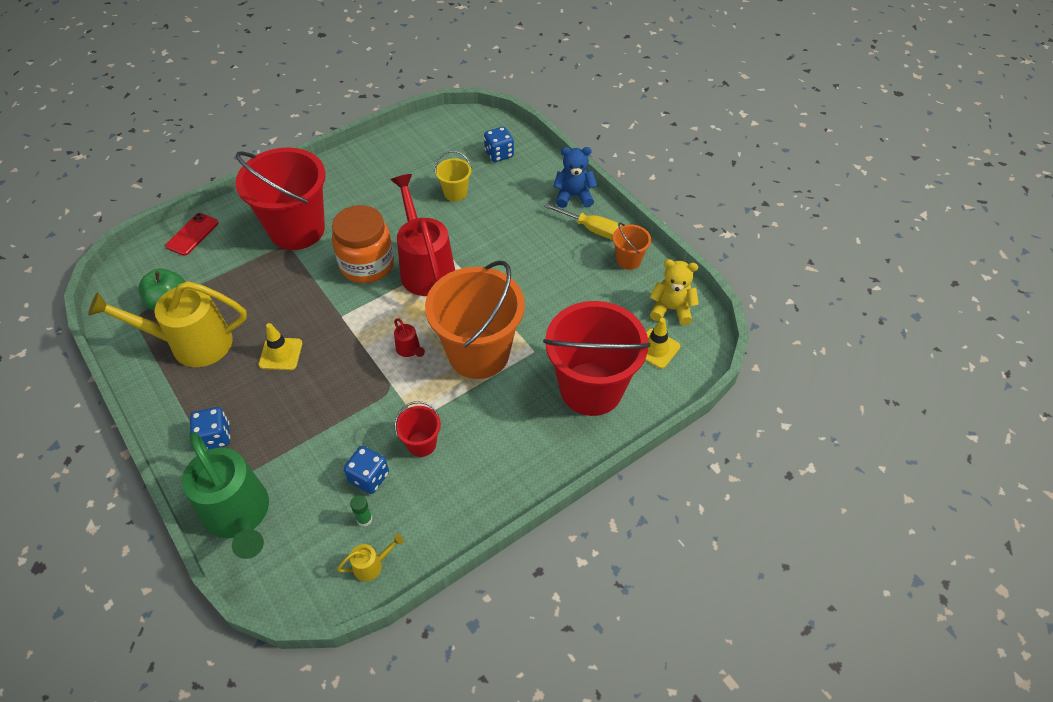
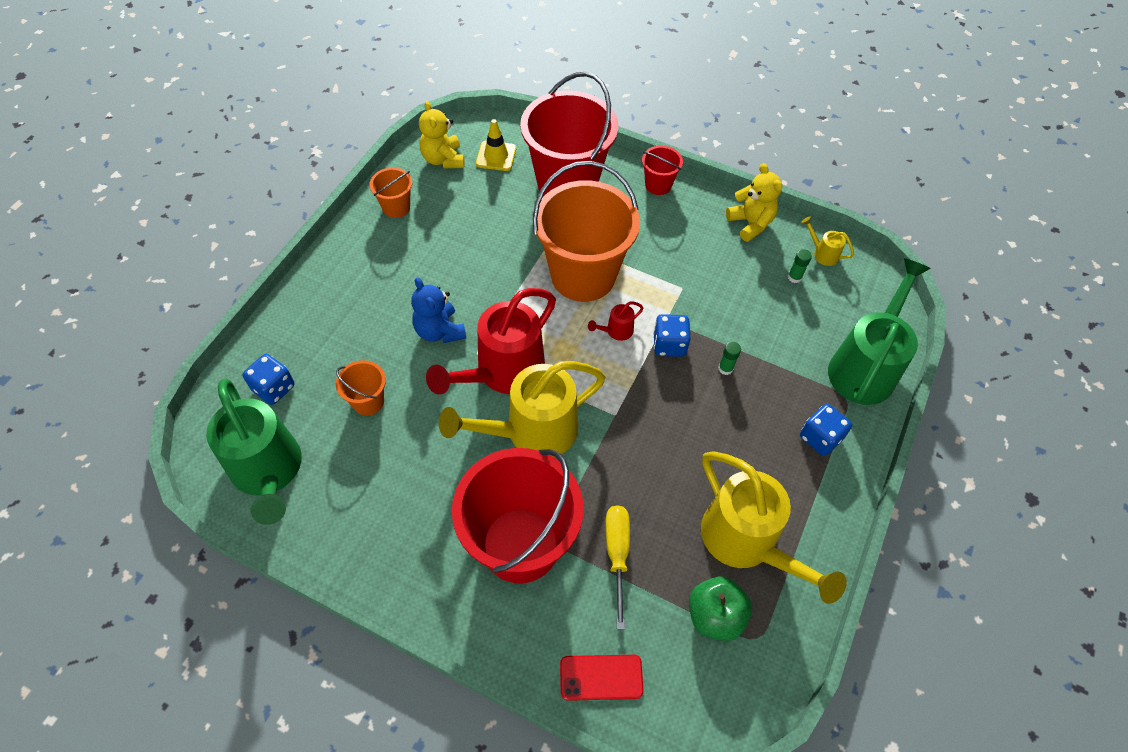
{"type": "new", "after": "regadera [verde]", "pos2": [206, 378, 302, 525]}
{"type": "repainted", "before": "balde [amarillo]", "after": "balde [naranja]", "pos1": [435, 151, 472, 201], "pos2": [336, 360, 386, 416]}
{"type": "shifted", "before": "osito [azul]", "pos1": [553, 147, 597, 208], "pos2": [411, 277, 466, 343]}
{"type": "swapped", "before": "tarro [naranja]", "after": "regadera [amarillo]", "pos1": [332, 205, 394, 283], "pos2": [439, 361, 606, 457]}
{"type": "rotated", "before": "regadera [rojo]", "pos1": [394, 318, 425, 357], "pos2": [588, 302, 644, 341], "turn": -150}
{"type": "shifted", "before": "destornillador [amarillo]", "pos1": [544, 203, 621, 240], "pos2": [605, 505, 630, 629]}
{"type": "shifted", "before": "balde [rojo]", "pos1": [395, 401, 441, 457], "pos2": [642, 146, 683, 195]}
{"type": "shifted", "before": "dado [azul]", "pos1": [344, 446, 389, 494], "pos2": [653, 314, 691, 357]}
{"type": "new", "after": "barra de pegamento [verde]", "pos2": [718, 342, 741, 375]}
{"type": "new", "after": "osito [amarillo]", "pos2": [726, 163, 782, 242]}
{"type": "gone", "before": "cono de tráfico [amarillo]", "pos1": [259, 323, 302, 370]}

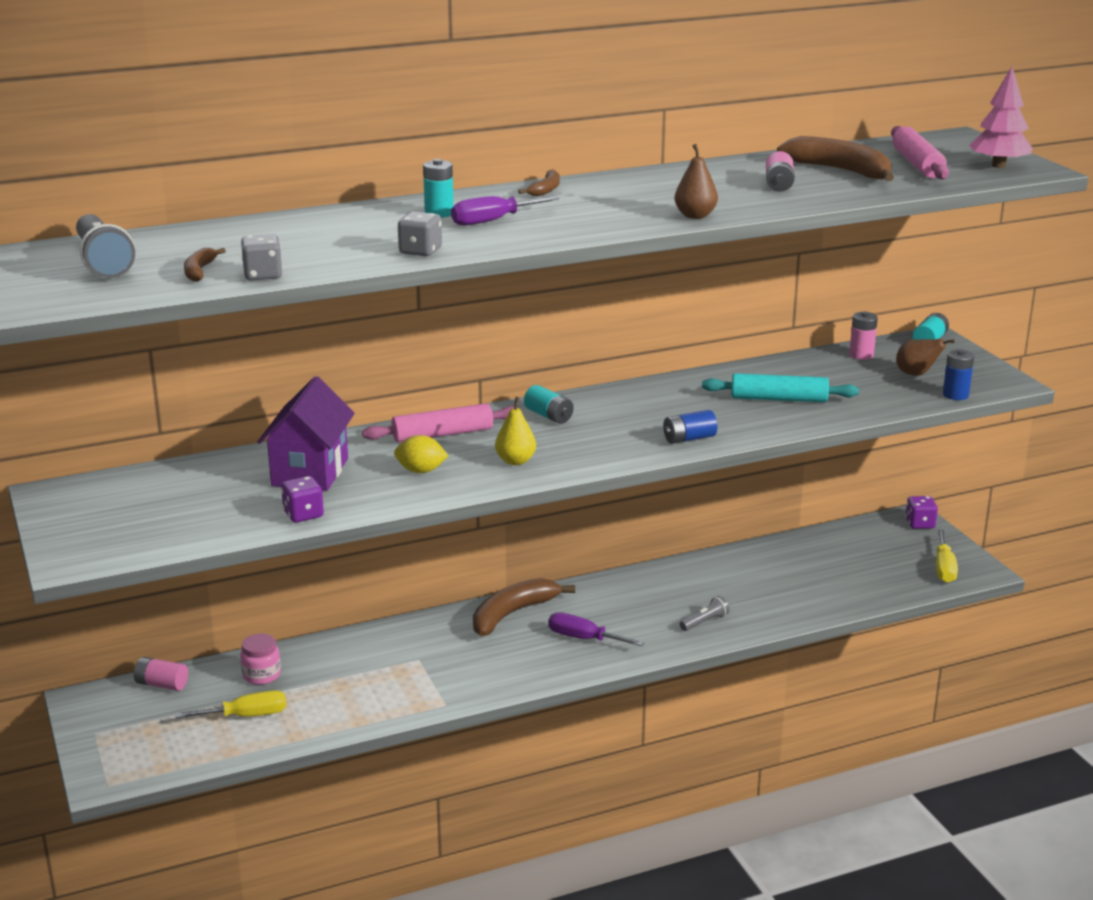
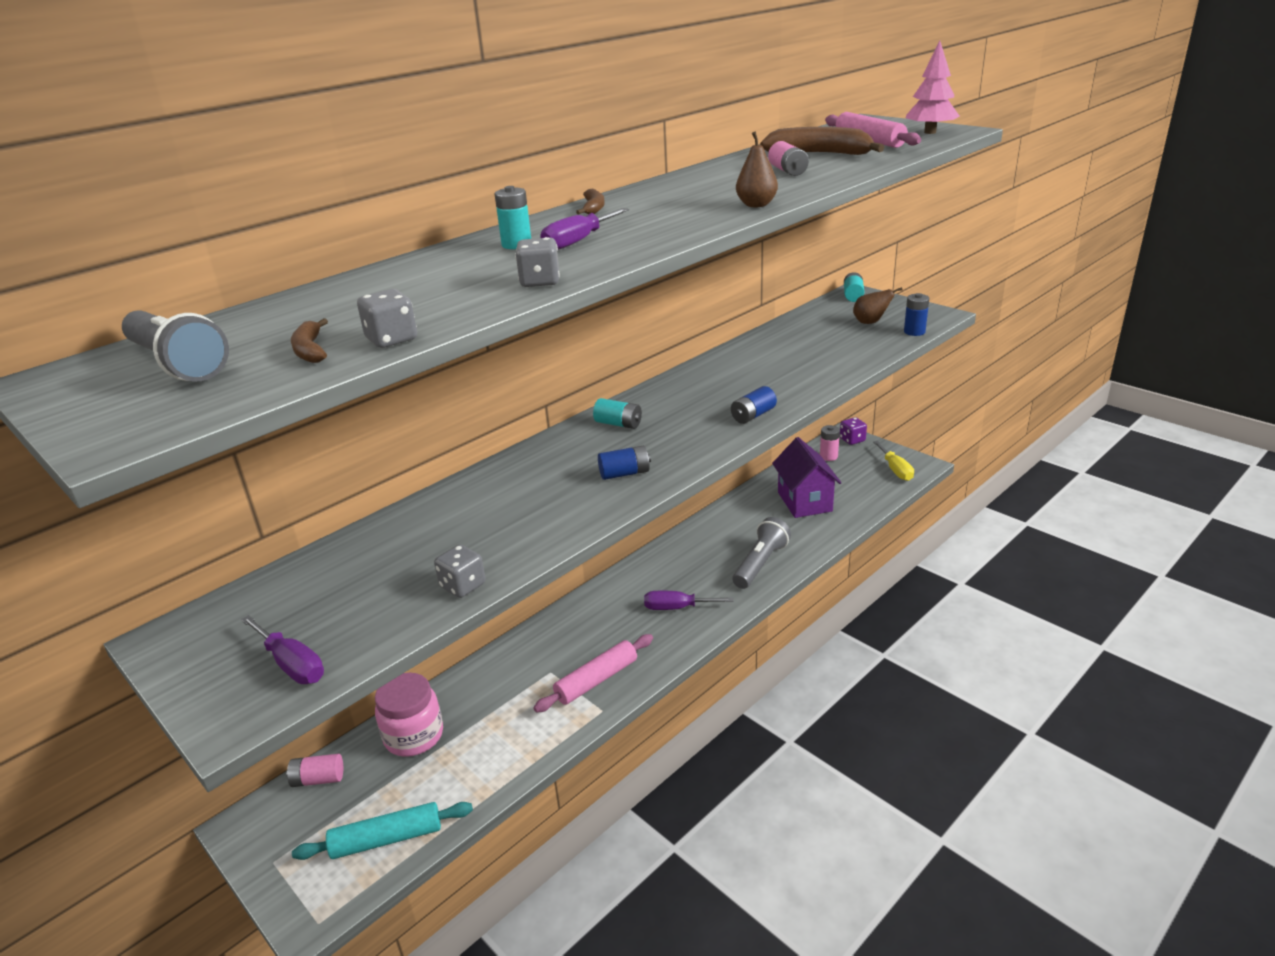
{"type": "new", "after": "destornillador [morado]", "pos2": [241, 615, 324, 684]}
{"type": "shifted", "before": "rodillo [turquesa]", "pos1": [702, 373, 859, 402], "pos2": [292, 802, 473, 860]}
{"type": "scaled", "before": "tarro [rosa]", "pos1": [240, 634, 281, 685], "pos2": [375, 673, 443, 757], "scale": 1.6}
{"type": "repainted", "before": "dado [morado]", "after": "dado [gris]", "pos1": [281, 476, 324, 523], "pos2": [434, 544, 486, 598]}
{"type": "shifted", "before": "rodillo [rosa]", "pos1": [362, 403, 519, 443], "pos2": [534, 634, 653, 713]}
{"type": "swapped", "before": "pera [amarillo]", "after": "pila [azul]", "pos1": [495, 397, 536, 465], "pos2": [598, 446, 651, 480]}
{"type": "scaled", "before": "lámpara de mano [gris]", "pos1": [680, 596, 730, 631], "pos2": [733, 517, 791, 589], "scale": 1.89}
{"type": "shifted", "before": "casa [morado]", "pos1": [257, 376, 355, 491], "pos2": [772, 437, 842, 518]}
{"type": "shifted", "before": "pila [rosa]", "pos1": [849, 311, 878, 360], "pos2": [820, 425, 840, 461]}
{"type": "gone", "before": "destornillador [amarillo]", "pos1": [175, 690, 286, 718]}
{"type": "gone", "before": "limón [amarillo]", "pos1": [394, 435, 448, 473]}
{"type": "gone", "before": "plátano [marrón]", "pos1": [473, 578, 575, 636]}

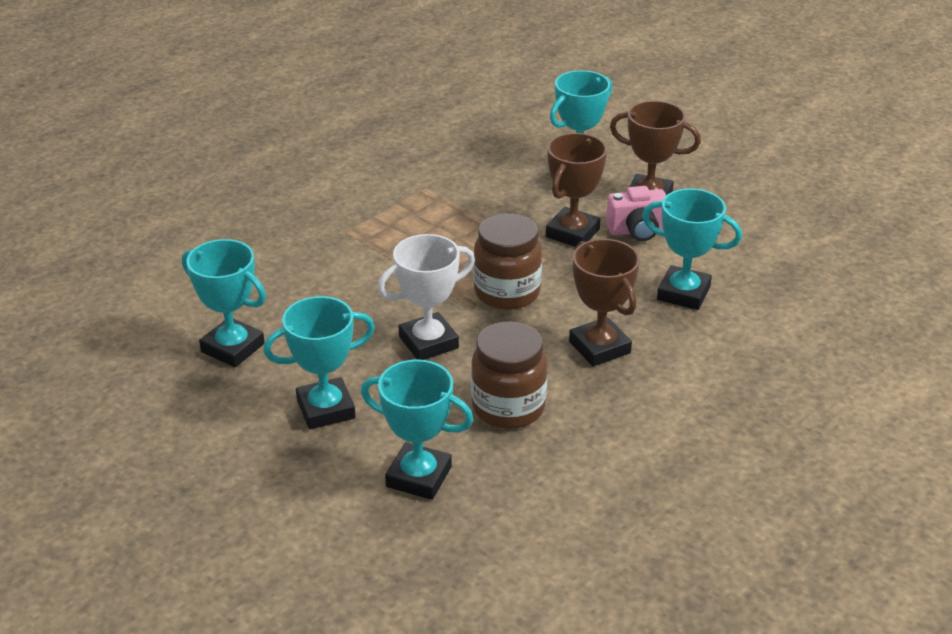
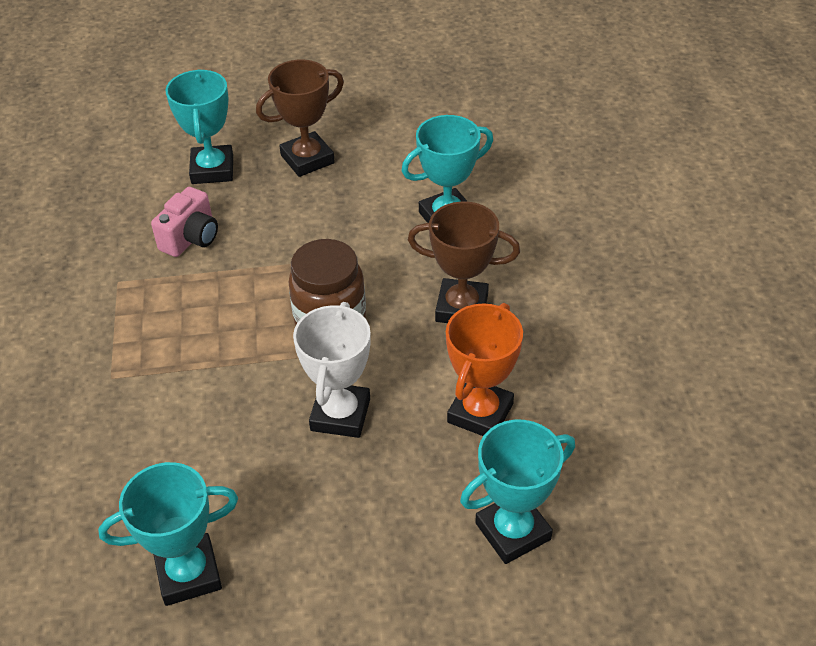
{"type": "shifted", "before": "cámara [rosa]", "pos1": [606, 186, 666, 241], "pos2": [151, 187, 218, 257]}
{"type": "swapped", "before": "tarro [marrón]", "after": "trofeo [naranja]", "pos1": [471, 321, 547, 429], "pos2": [446, 303, 523, 436]}
{"type": "gone", "before": "trofeo [turquesa]", "pos1": [263, 296, 375, 429]}
{"type": "gone", "before": "trofeo [marrón]", "pos1": [546, 133, 607, 247]}

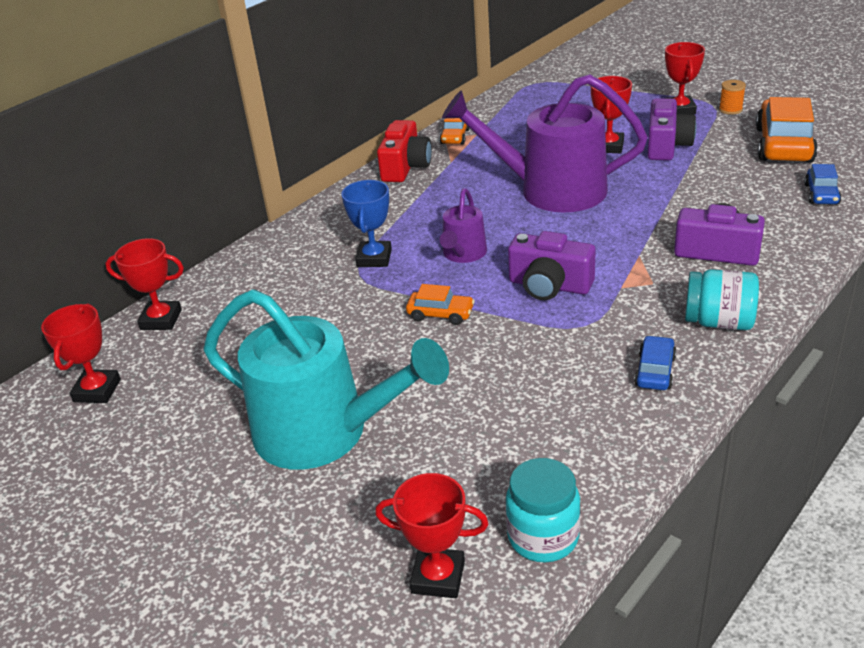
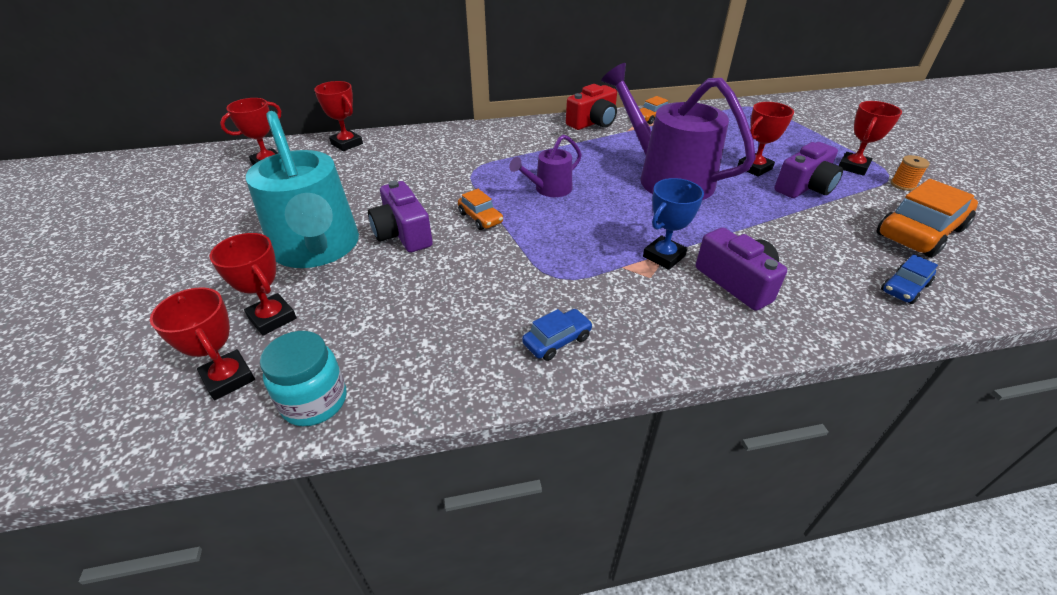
{"type": "new", "after": "trofeo [rojo]", "pos2": [210, 233, 297, 336]}
{"type": "shifted", "before": "cámara [morado]", "pos1": [508, 231, 596, 300], "pos2": [368, 180, 433, 253]}
{"type": "shifted", "before": "trofeo [azul]", "pos1": [341, 180, 392, 267], "pos2": [643, 178, 704, 270]}
{"type": "gone", "before": "tarro [turquesa]", "pos1": [685, 269, 759, 330]}

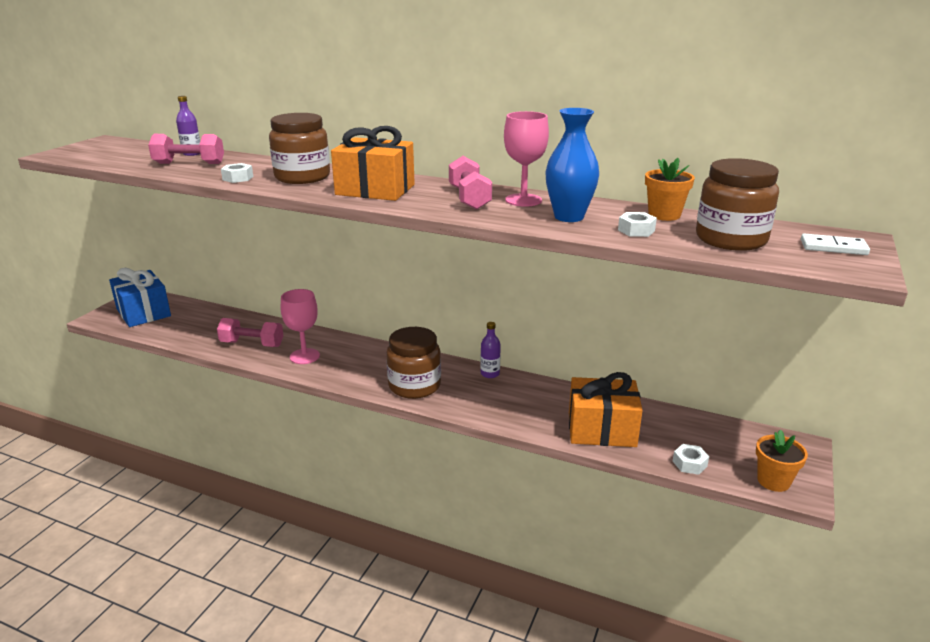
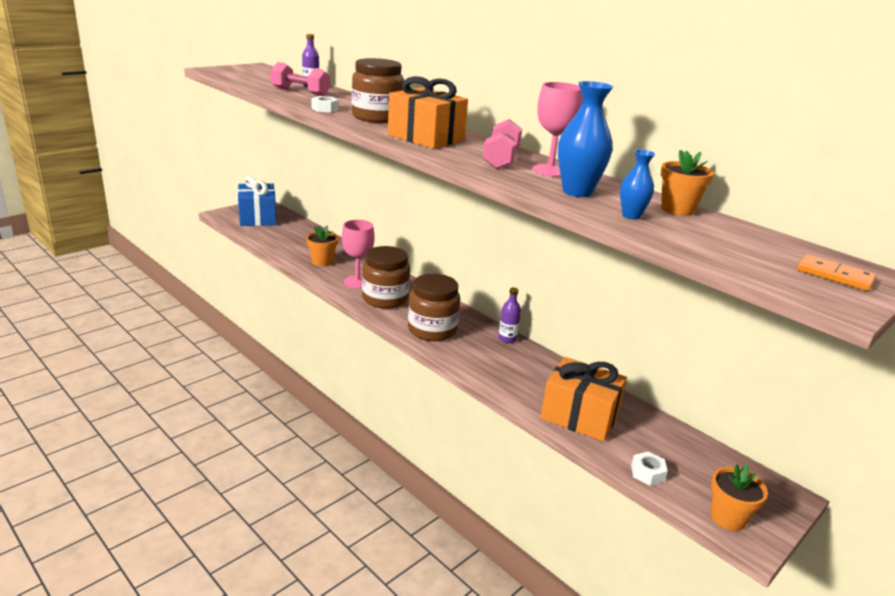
{"type": "swapped", "before": "mancuerna [rosa]", "after": "maceta [naranja]", "pos1": [217, 318, 284, 347], "pos2": [306, 226, 338, 266]}
{"type": "shifted", "before": "tarro [marrón]", "pos1": [696, 158, 779, 251], "pos2": [362, 246, 410, 309]}
{"type": "swapped", "before": "tuerca [blanco]", "after": "florero [azul]", "pos1": [618, 212, 657, 237], "pos2": [620, 149, 656, 219]}
{"type": "repainted", "before": "ficha de dominó [blanco]", "after": "ficha de dominó [naranja]", "pos1": [801, 234, 870, 255], "pos2": [797, 254, 876, 291]}

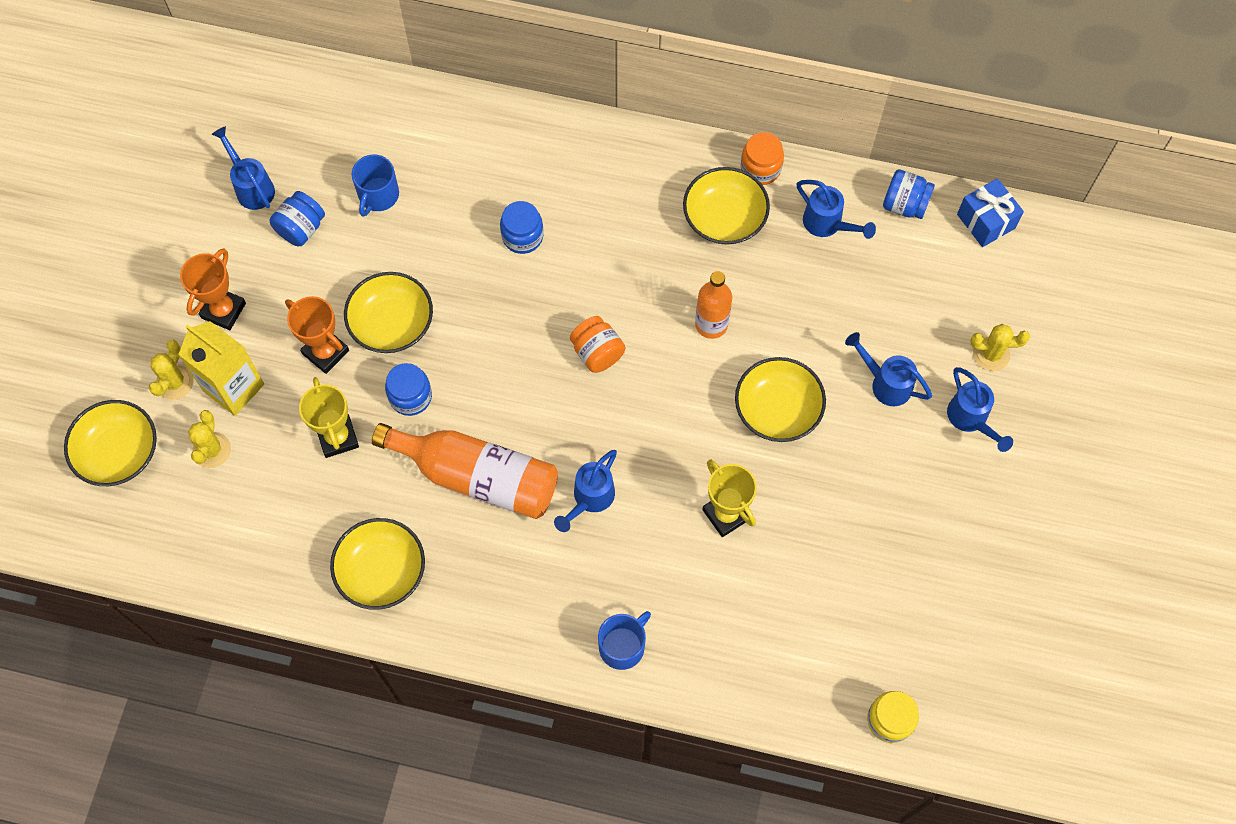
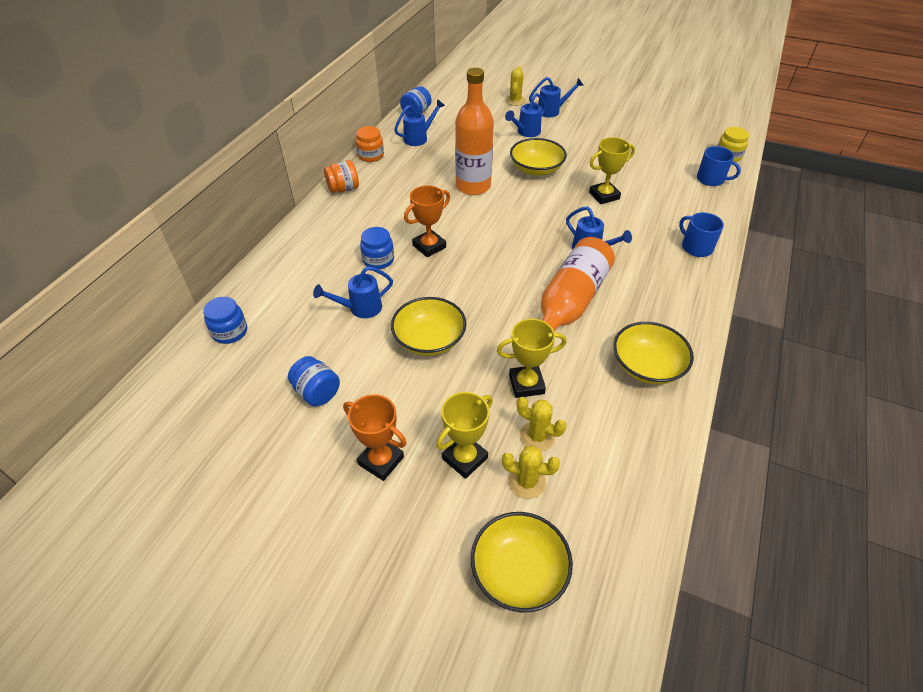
{"type": "shifted", "before": "tarro [azul]", "pos1": [385, 363, 432, 416], "pos2": [203, 297, 247, 344]}
{"type": "shifted", "before": "regadera [azul]", "pos1": [212, 126, 275, 210], "pos2": [313, 266, 393, 318]}
{"type": "shifted", "before": "tarro [naranja]", "pos1": [570, 316, 625, 373], "pos2": [324, 160, 359, 193]}
{"type": "shifted", "before": "trofeo [naranja]", "pos1": [285, 296, 349, 374], "pos2": [404, 185, 450, 257]}
{"type": "swapped", "before": "cartón de leche [amarillo]", "after": "trofeo [amarillo]", "pos1": [178, 321, 264, 416], "pos2": [436, 392, 493, 479]}
{"type": "scaled", "before": "botella [naranja]", "pos1": [695, 271, 732, 339], "pos2": [455, 68, 494, 195], "scale": 1.63}
{"type": "shifted", "before": "cactus [amarillo]", "pos1": [149, 340, 194, 400], "pos2": [517, 397, 567, 451]}
{"type": "shifted", "before": "taza [azul]", "pos1": [352, 155, 399, 217], "pos2": [697, 146, 741, 186]}
{"type": "gone", "before": "cuenco [amarillo]", "pos1": [683, 167, 770, 245]}
{"type": "gone", "before": "regalo [azul]", "pos1": [957, 178, 1024, 247]}

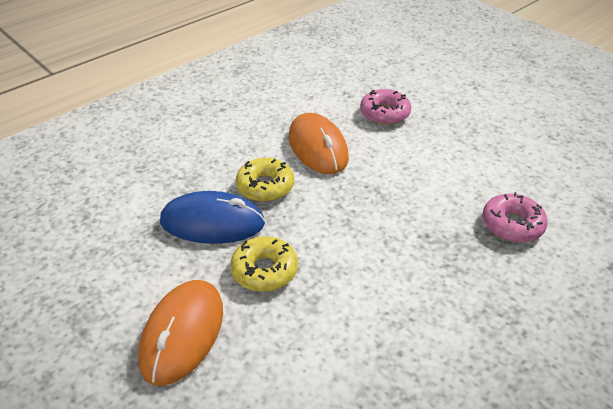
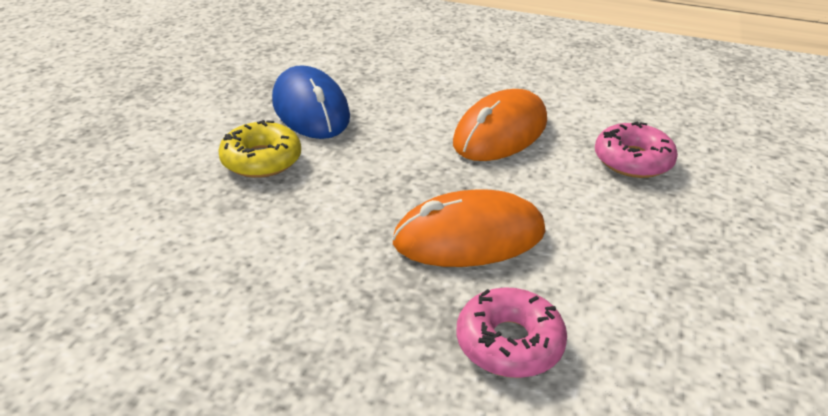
{"type": "shifted", "before": "ratón [naranja]", "pos1": [138, 280, 223, 386], "pos2": [392, 189, 545, 267]}
{"type": "gone", "before": "rosquilla [amarillo]", "pos1": [236, 158, 294, 202]}

